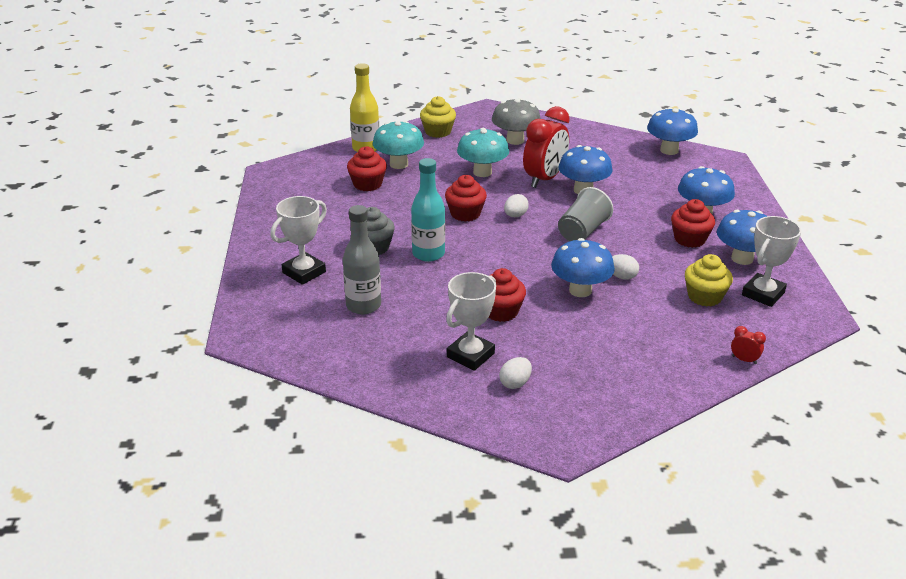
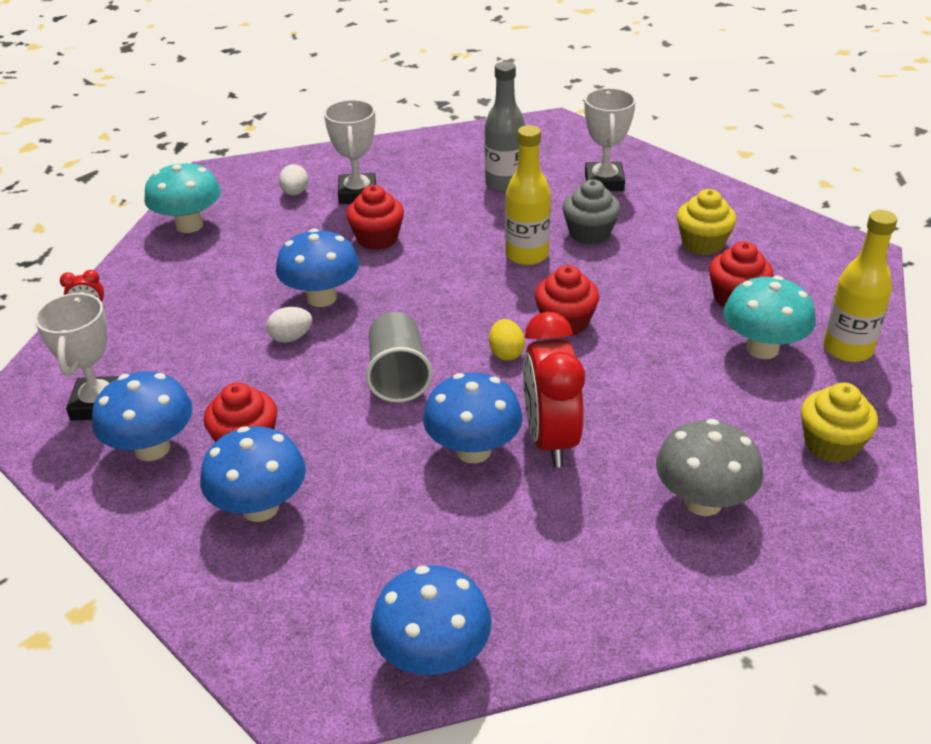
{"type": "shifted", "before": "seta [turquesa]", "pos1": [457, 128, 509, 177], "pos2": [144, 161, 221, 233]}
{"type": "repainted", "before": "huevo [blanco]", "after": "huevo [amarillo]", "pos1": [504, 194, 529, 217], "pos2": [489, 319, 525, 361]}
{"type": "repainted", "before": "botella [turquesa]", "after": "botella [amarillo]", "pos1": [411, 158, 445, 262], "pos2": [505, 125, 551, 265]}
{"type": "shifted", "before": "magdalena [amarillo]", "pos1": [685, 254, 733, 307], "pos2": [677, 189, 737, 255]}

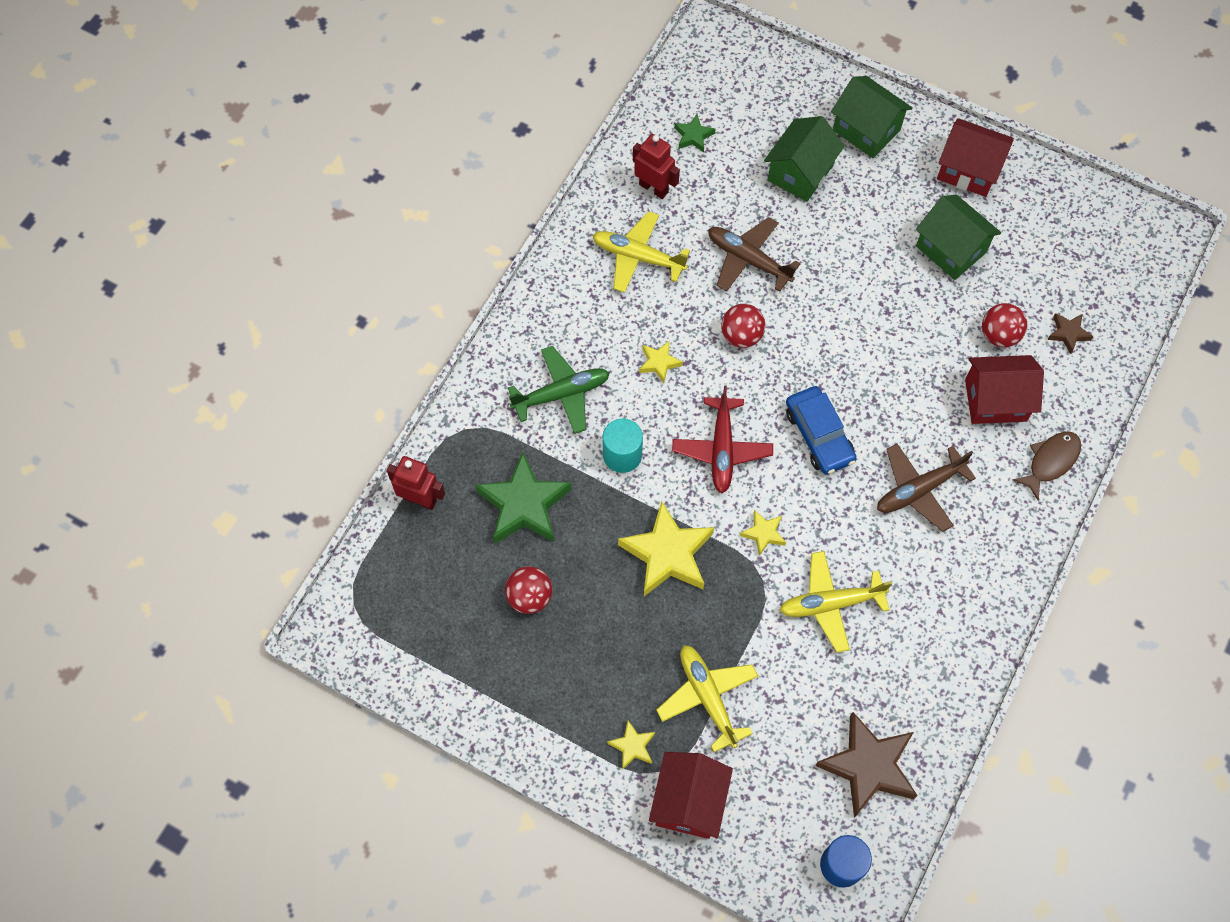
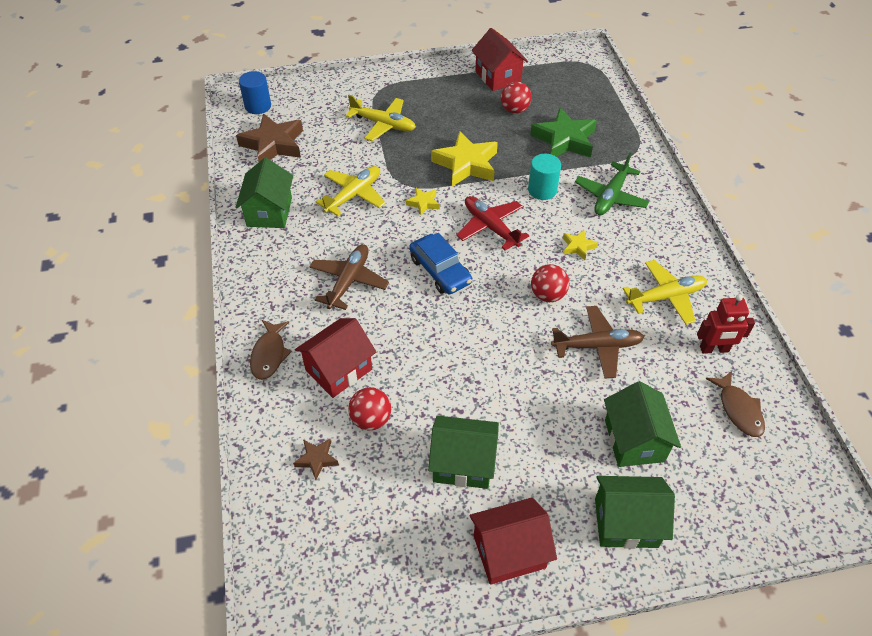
{"type": "new", "after": "casa [verde]", "pos2": [235, 158, 293, 228]}
{"type": "rotated", "before": "coche [azul]", "pos1": [786, 386, 856, 474], "pos2": [409, 233, 472, 294], "turn": -150}
{"type": "shifted", "before": "casa [rojo]", "pos1": [649, 752, 733, 839], "pos2": [471, 28, 528, 91]}
{"type": "swapped", "before": "estrella [verde]", "after": "pez [marrón]", "pos1": [674, 114, 715, 153], "pos2": [706, 371, 765, 437]}
{"type": "gone", "before": "robot [rojo]", "pos1": [387, 456, 445, 510]}
{"type": "gone", "before": "estrella [amarillo]", "pos1": [607, 720, 655, 770]}

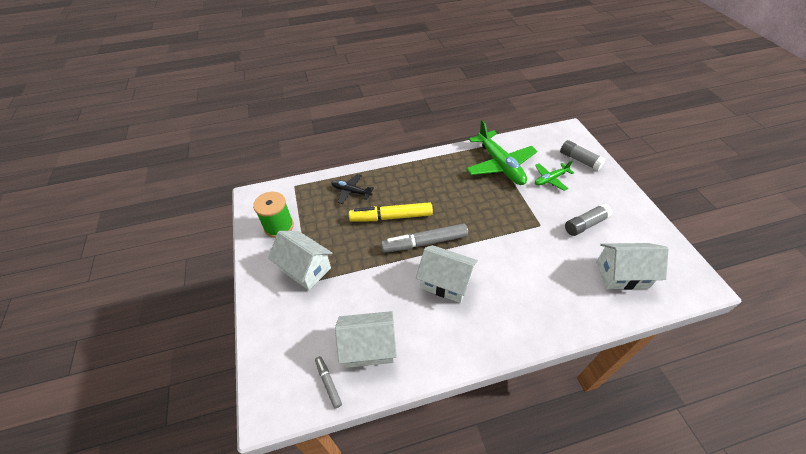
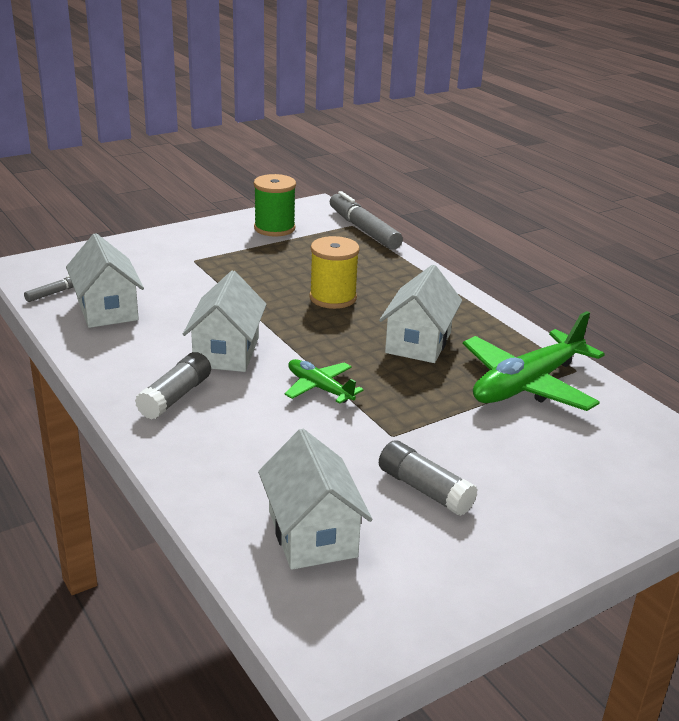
{"type": "shifted", "before": "barra de pegamento [gris]", "pos1": [560, 140, 606, 171], "pos2": [135, 352, 211, 420]}
{"type": "shifted", "before": "avión [verde]", "pos1": [535, 161, 574, 191], "pos2": [284, 359, 364, 404]}
{"type": "swapped", "before": "rotulador [amarillo]", "after": "carrete [amarillo]", "pos1": [349, 202, 433, 222], "pos2": [309, 236, 360, 309]}
{"type": "shifted", "before": "rotulador [gris]", "pos1": [381, 223, 468, 253], "pos2": [330, 191, 403, 250]}
{"type": "shifted", "before": "casa [blanco]", "pos1": [268, 231, 332, 290], "pos2": [379, 265, 462, 363]}
{"type": "gone", "before": "avión [negro]", "pos1": [331, 174, 374, 204]}

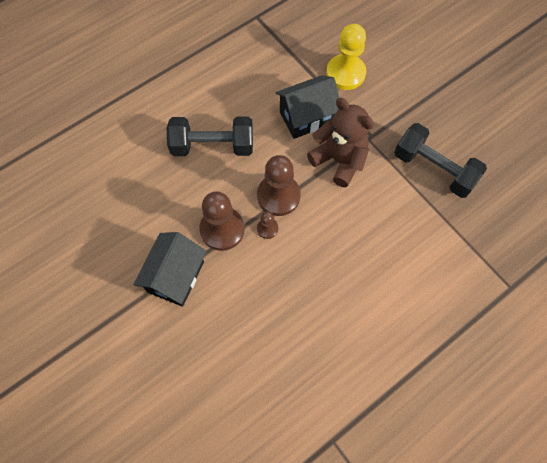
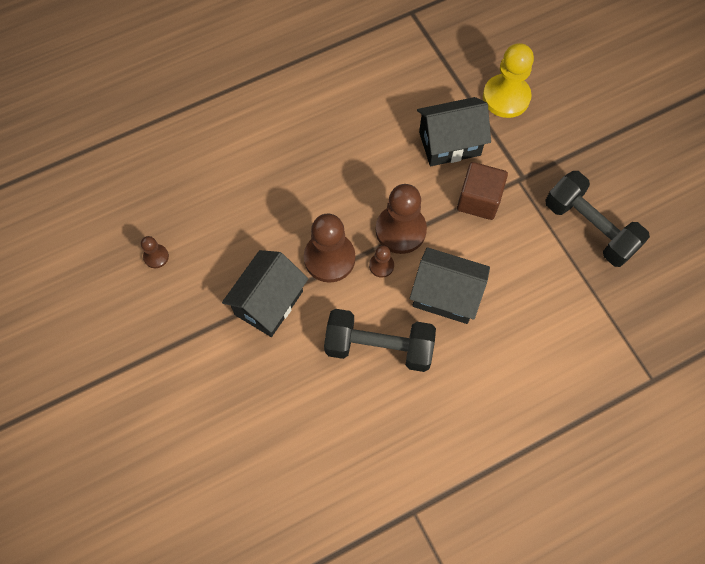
{"type": "new", "after": "peón [marrón]", "pos2": [141, 236, 169, 268]}
{"type": "shifted", "before": "mancuerna [negro]", "pos1": [166, 117, 253, 156], "pos2": [324, 309, 436, 372]}
{"type": "new", "after": "casa [negro]", "pos2": [410, 247, 490, 324]}
{"type": "swapped", "before": "osito [marrón]", "after": "cubo [marrón]", "pos1": [307, 98, 374, 187], "pos2": [457, 162, 508, 220]}

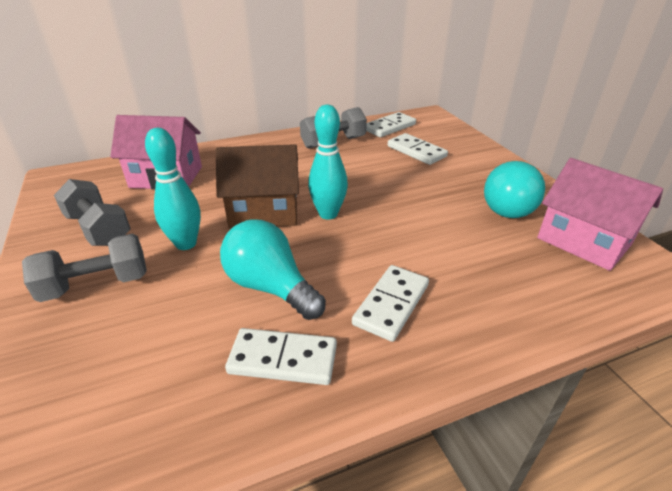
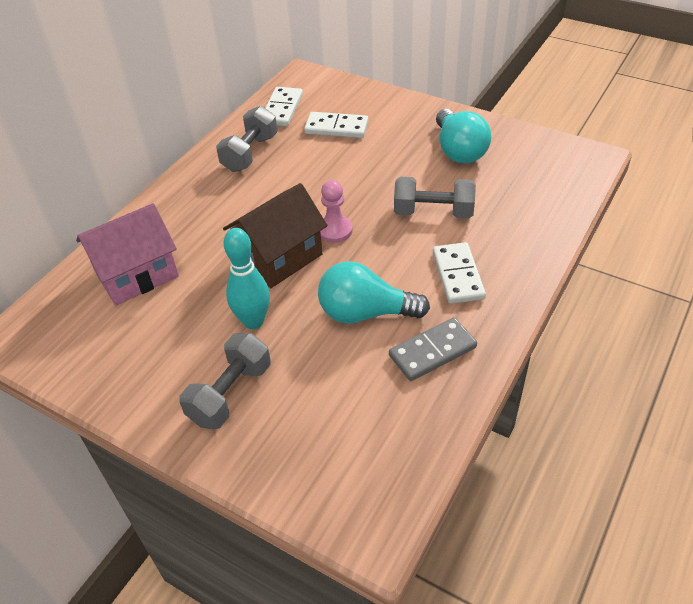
{"type": "swapped", "before": "bolo [turquesa]", "after": "peón [rosa]", "pos1": [308, 105, 348, 220], "pos2": [320, 180, 353, 243]}
{"type": "repainted", "before": "ficha de dominó [blanco]", "after": "ficha de dominó [gris]", "pos1": [225, 328, 337, 385], "pos2": [389, 317, 477, 381]}
{"type": "shifted", "before": "mancuerna [gris]", "pos1": [54, 179, 131, 246], "pos2": [394, 177, 476, 218]}
{"type": "gone", "before": "casa [rosa]", "pos1": [537, 158, 663, 271]}

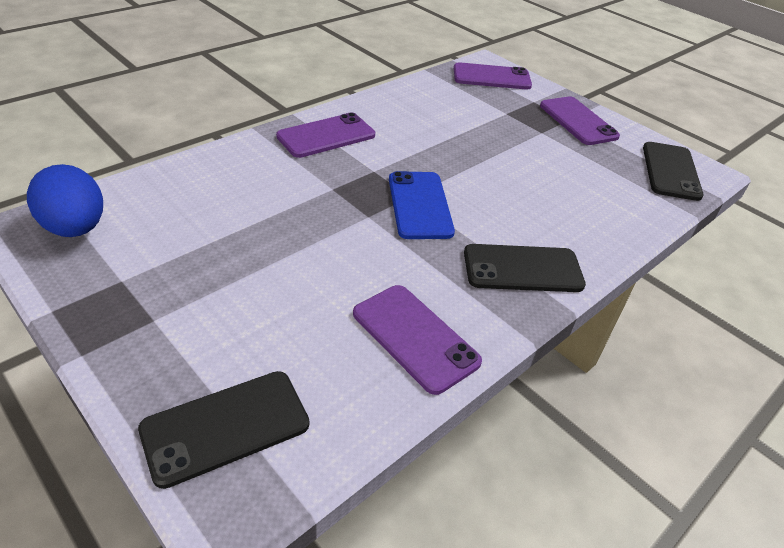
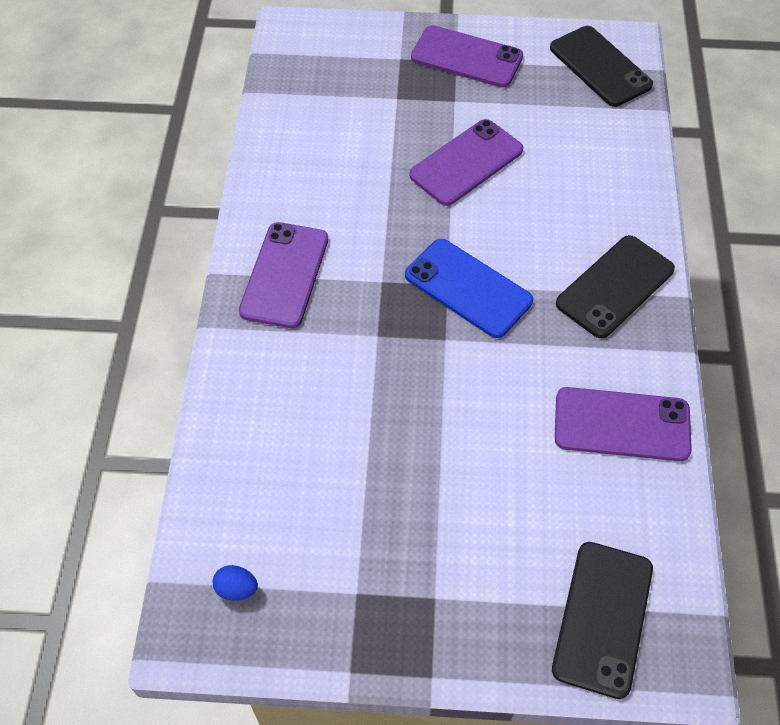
{"type": "scaled", "before": "huevo [azul]", "pos1": [27, 164, 103, 237], "pos2": [212, 565, 258, 601], "scale": 0.42}
{"type": "shifted", "before": "móvil [morado]", "pos1": [454, 62, 532, 90], "pos2": [409, 119, 523, 206]}

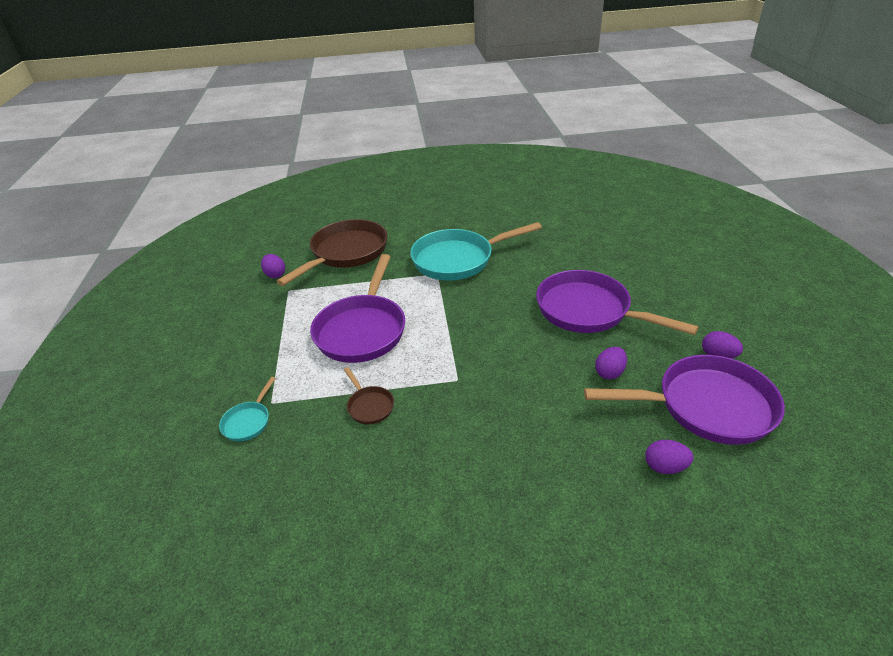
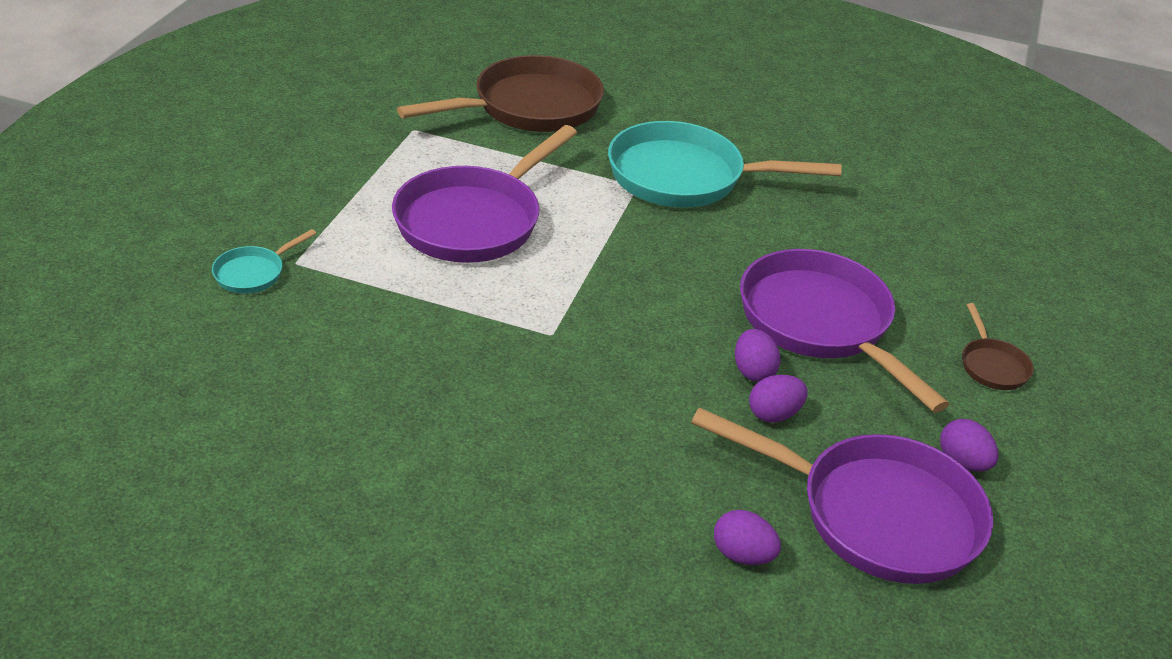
{"type": "shifted", "before": "huevo [morado]", "pos1": [261, 254, 285, 278], "pos2": [735, 329, 781, 382]}
{"type": "shifted", "before": "sartén [marrón]", "pos1": [344, 367, 394, 424], "pos2": [962, 303, 1034, 390]}

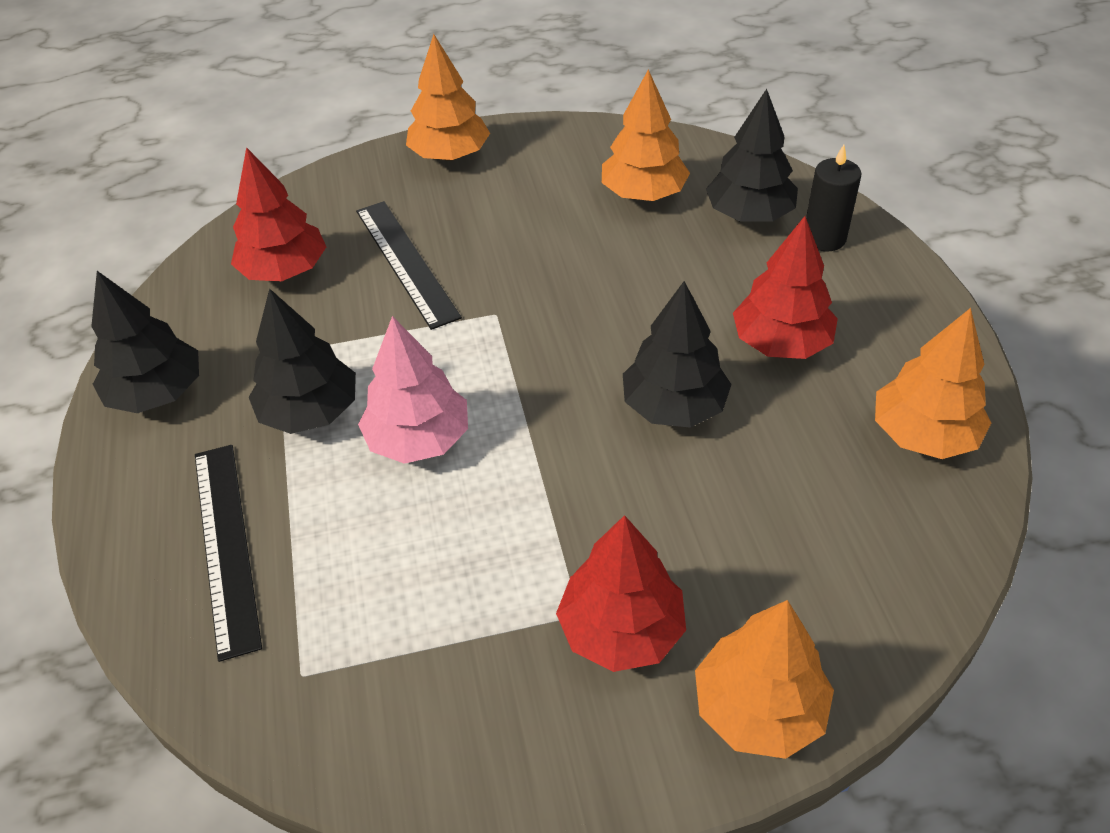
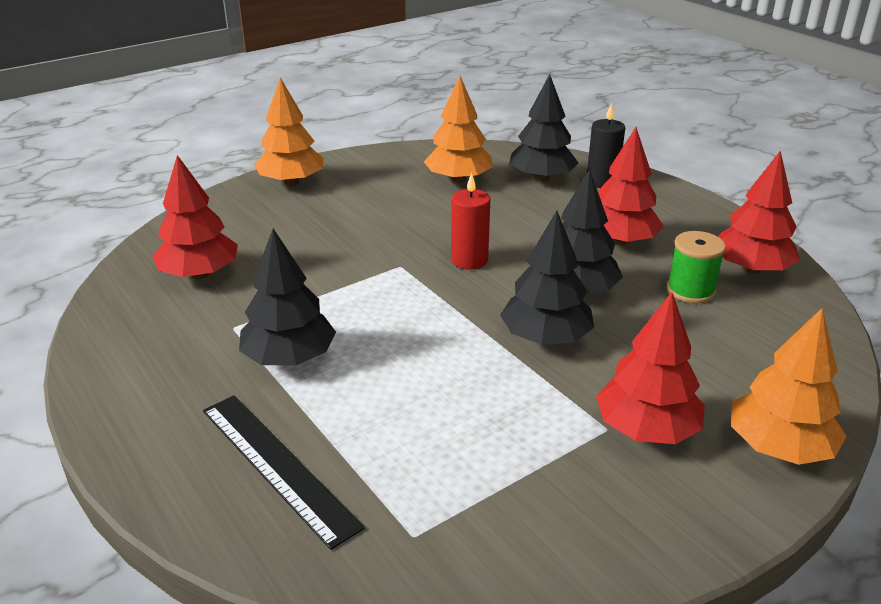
{"type": "new", "after": "vela [rojo]", "pos2": [451, 173, 490, 270]}
{"type": "shifted", "before": "árbol [negro]", "pos1": [91, 271, 199, 413], "pos2": [500, 211, 594, 345]}
{"type": "new", "after": "carrete [verde]", "pos2": [667, 231, 726, 304]}
{"type": "repainted", "before": "árbol [naranja]", "after": "árbol [rojo]", "pos1": [875, 308, 991, 459], "pos2": [718, 151, 800, 274]}
{"type": "gone", "before": "regla [negro]", "pos1": [356, 201, 462, 330]}
{"type": "gone", "before": "árbol [rosa]", "pos1": [358, 316, 468, 464]}

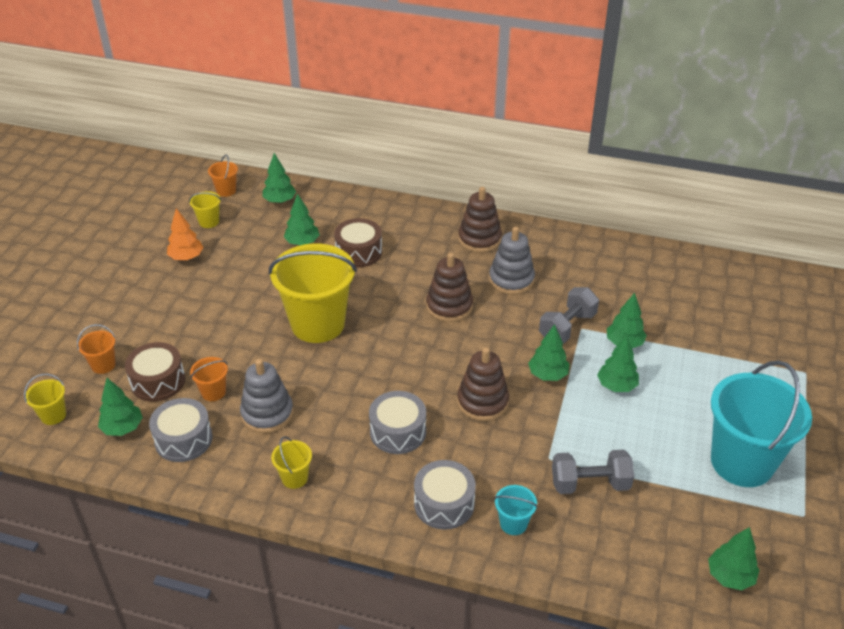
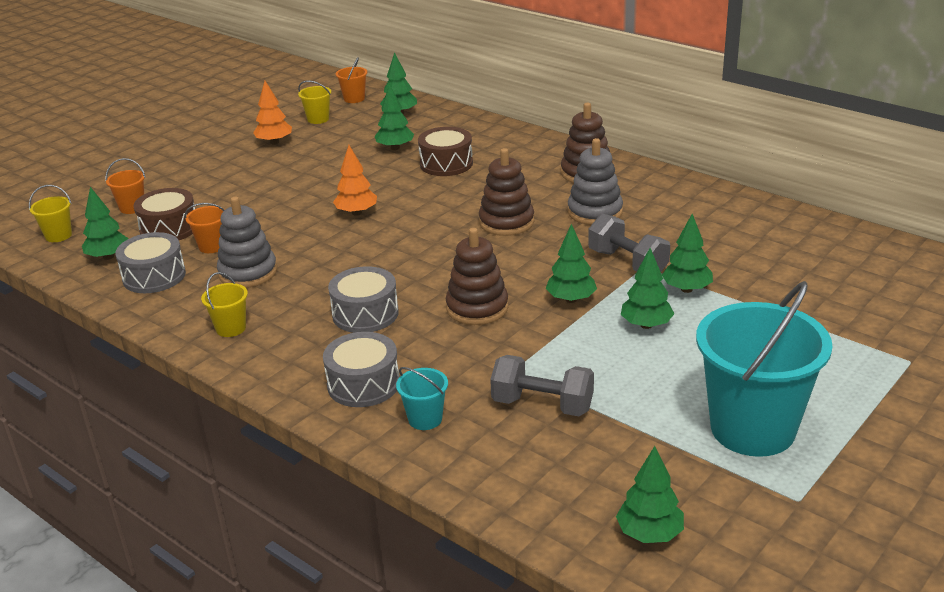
{"type": "swapped", "before": "balde [amarillo]", "after": "árbol [naranja]", "pos1": [269, 243, 357, 343], "pos2": [333, 145, 377, 216]}
{"type": "rotated", "before": "mancuerna [gris]", "pos1": [539, 287, 599, 344], "pos2": [588, 214, 670, 272], "turn": 75}

